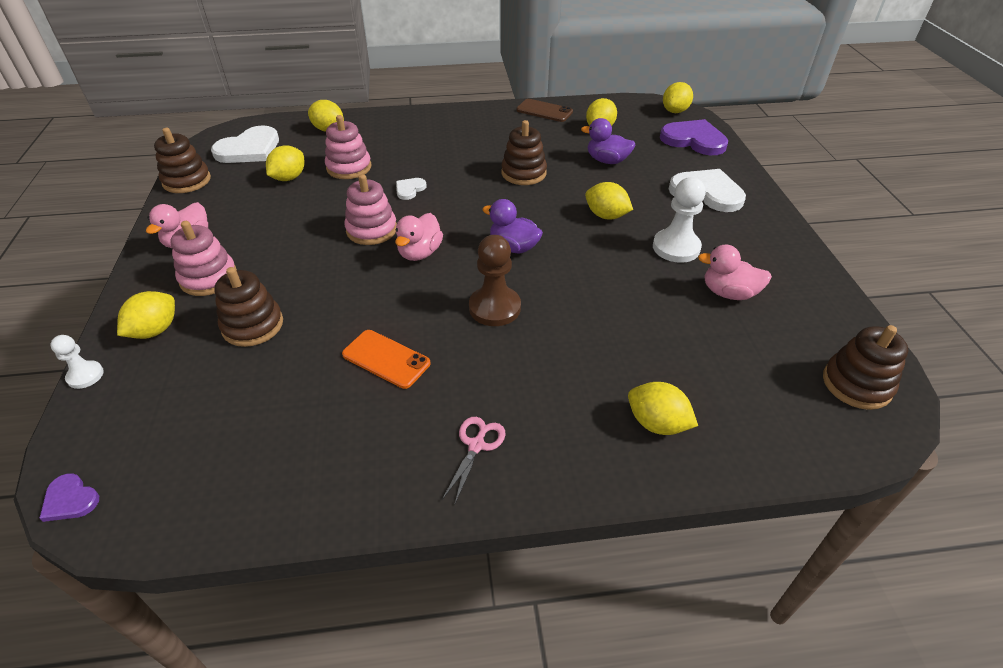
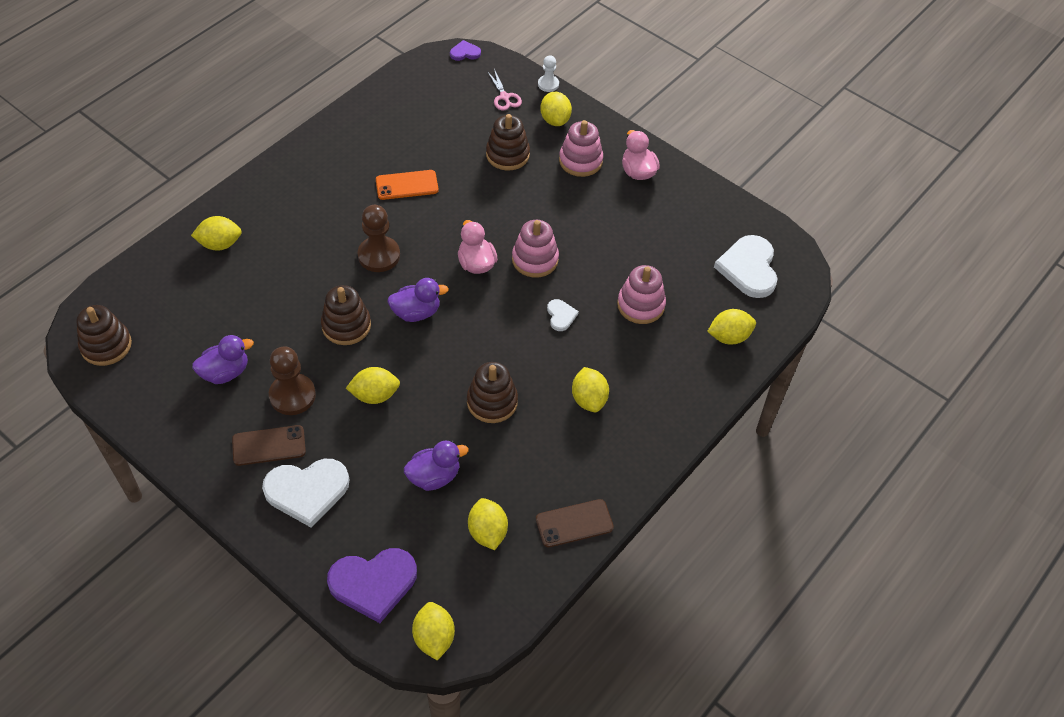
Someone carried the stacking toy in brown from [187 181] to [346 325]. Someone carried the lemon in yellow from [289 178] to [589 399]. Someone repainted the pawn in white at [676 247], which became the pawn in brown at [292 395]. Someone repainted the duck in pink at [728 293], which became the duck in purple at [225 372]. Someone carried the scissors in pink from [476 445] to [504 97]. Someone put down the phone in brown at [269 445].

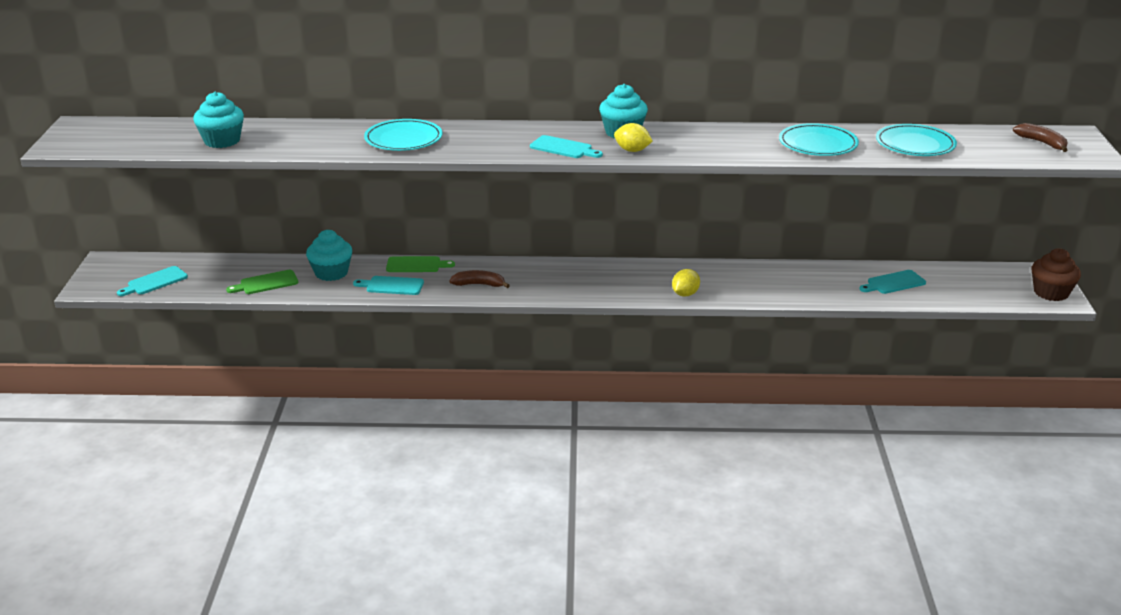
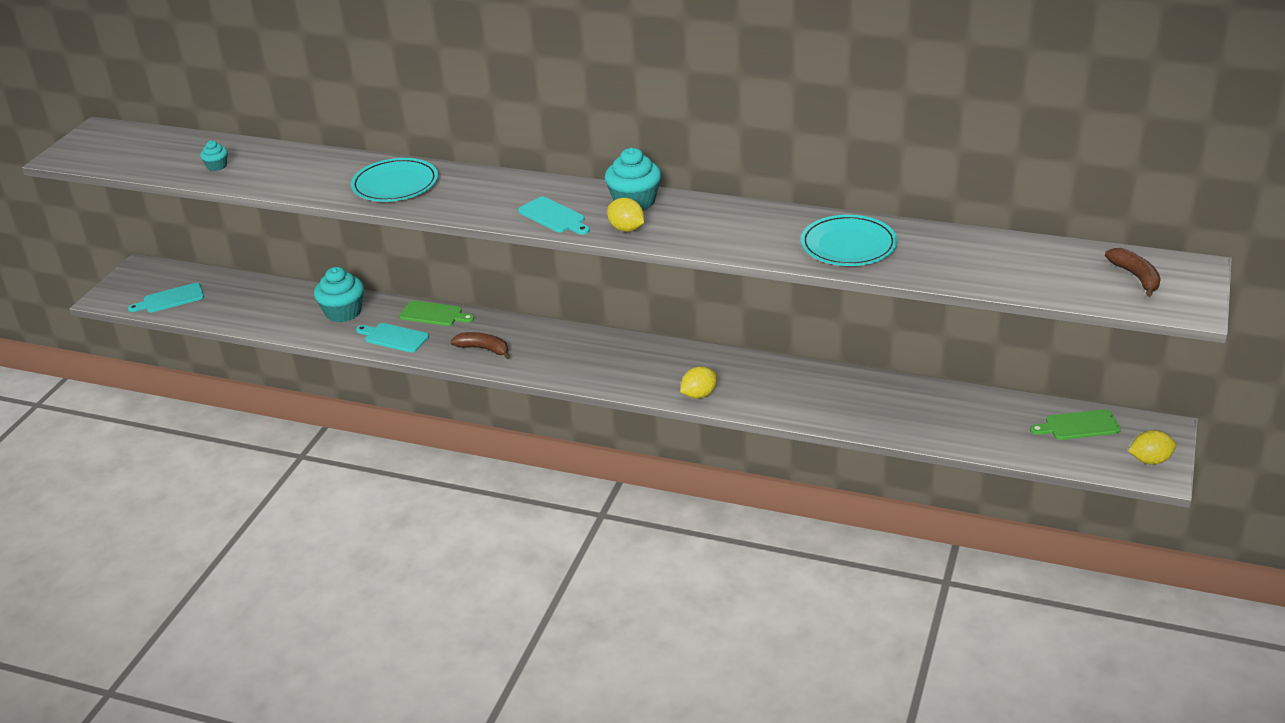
Someone scaled the cupcake in turquoise at [222 141] by 0.51. Someone took away the plate in turquoise at [915 144]. Someone swapped the cupcake in brown at [1051 292] for the lemon in yellow at [1150 460]. Someone carried the cutting board in green from [266 283] to [1078 425]. Someone took away the cutting board in turquoise at [893 283].

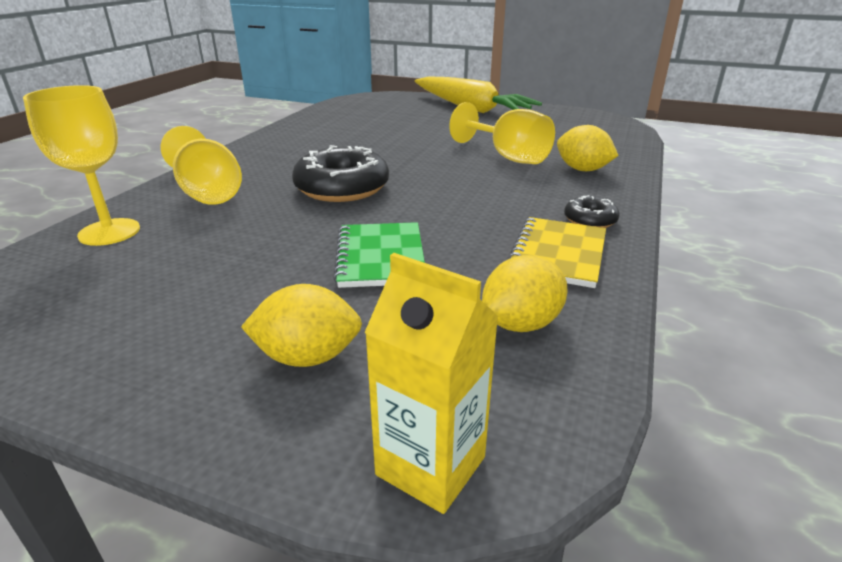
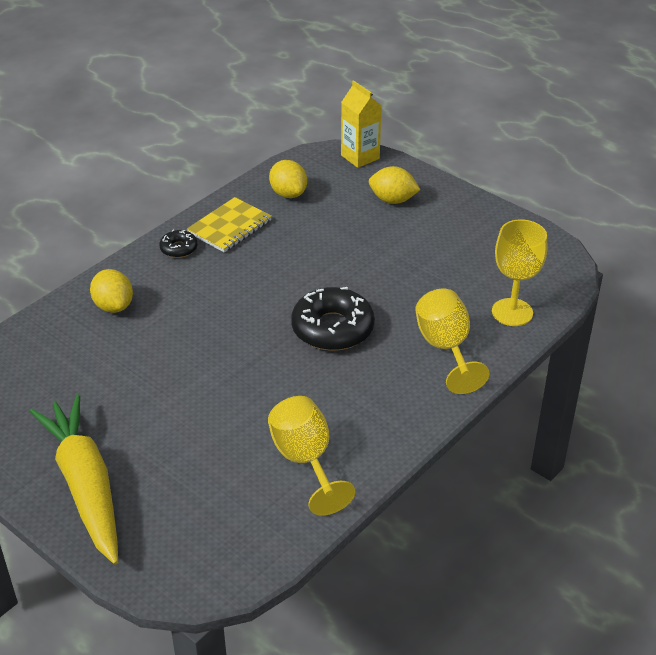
Someone carried the goblet in yellow from [508 157] to [305 461]. Someone took away the notebook in green at [380 257]. Someone rotated the lemon in yellow at [521 324] by 75 degrees clockwise.

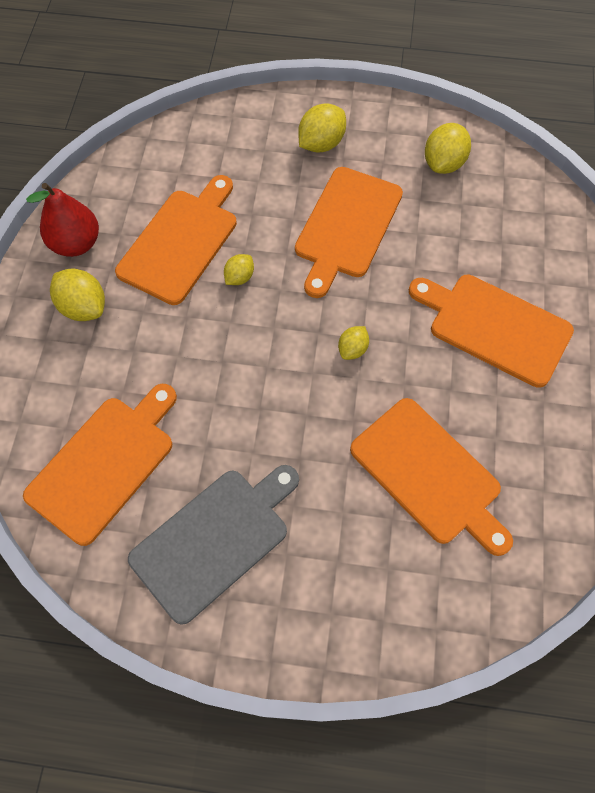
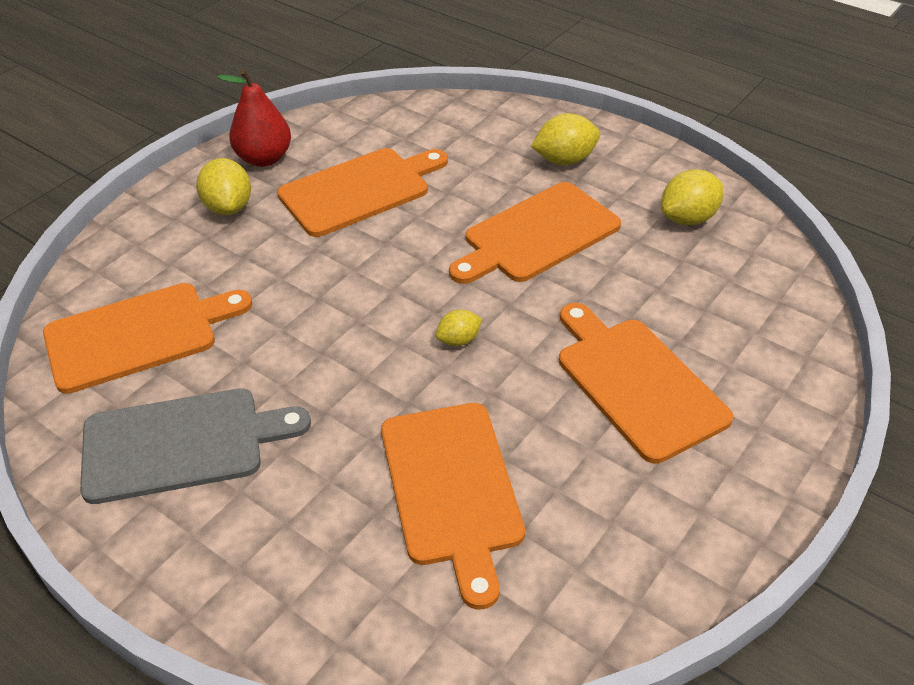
Someone took away the lemon in yellow at [239 277].

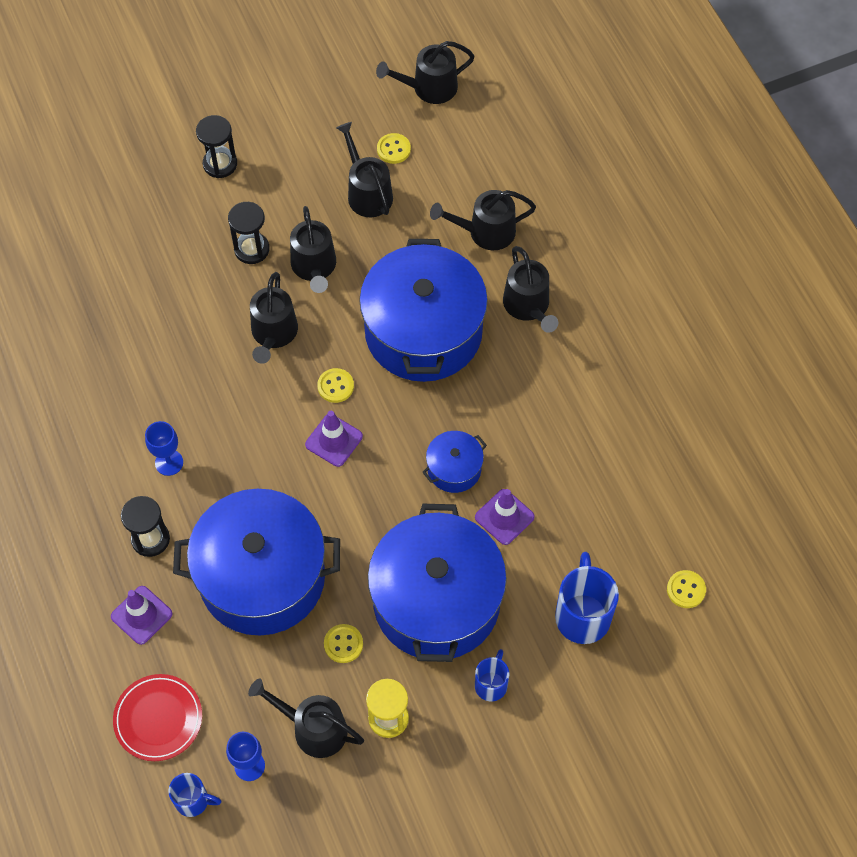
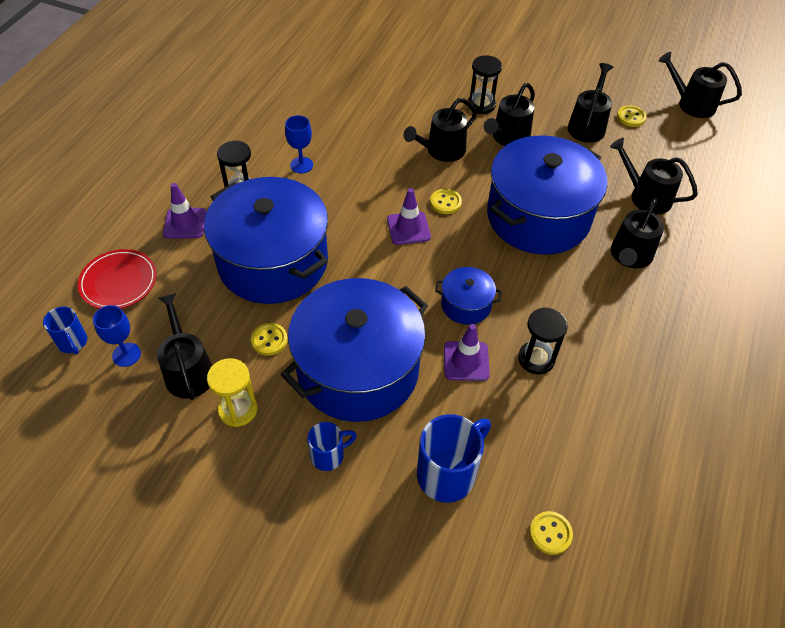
Someone carried the hourglass in black from [220 164] to [536 359].

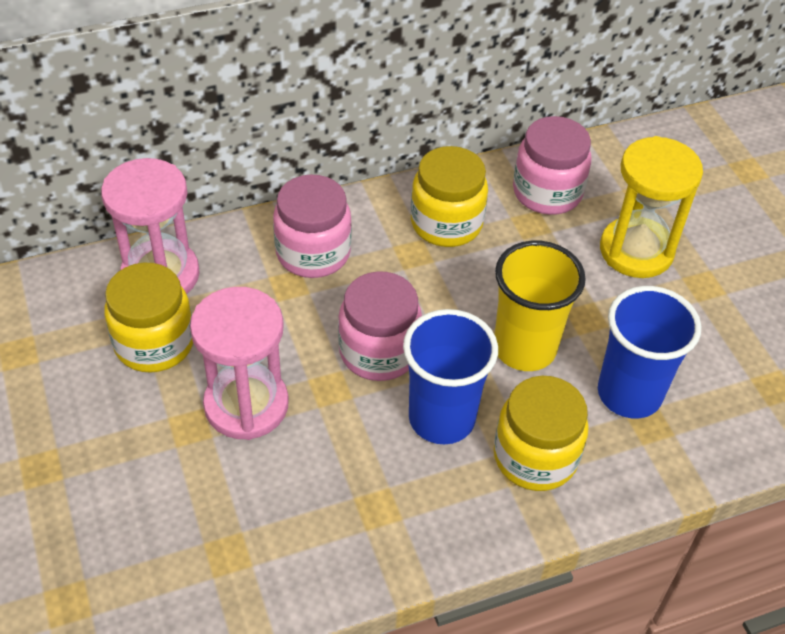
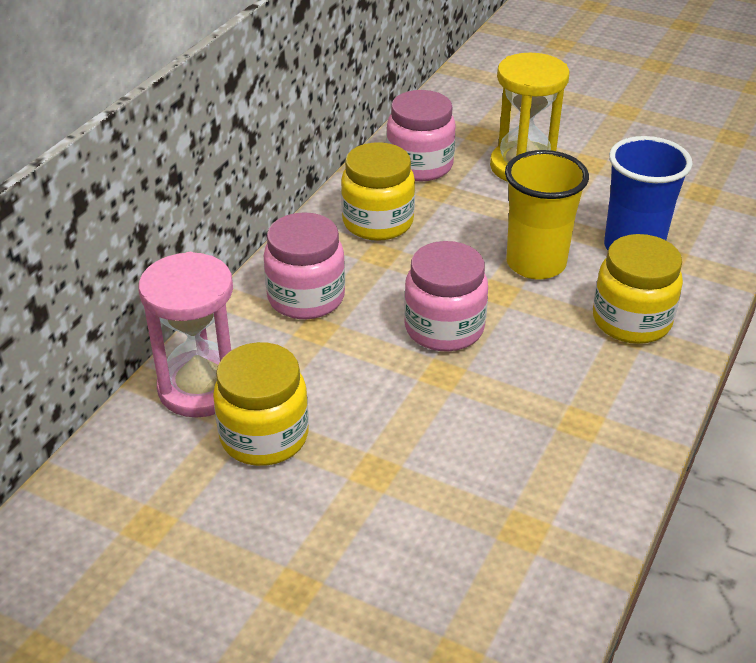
Someone took away the hourglass in pink at [246 405]. Someone took away the cup in blue at [441 418].

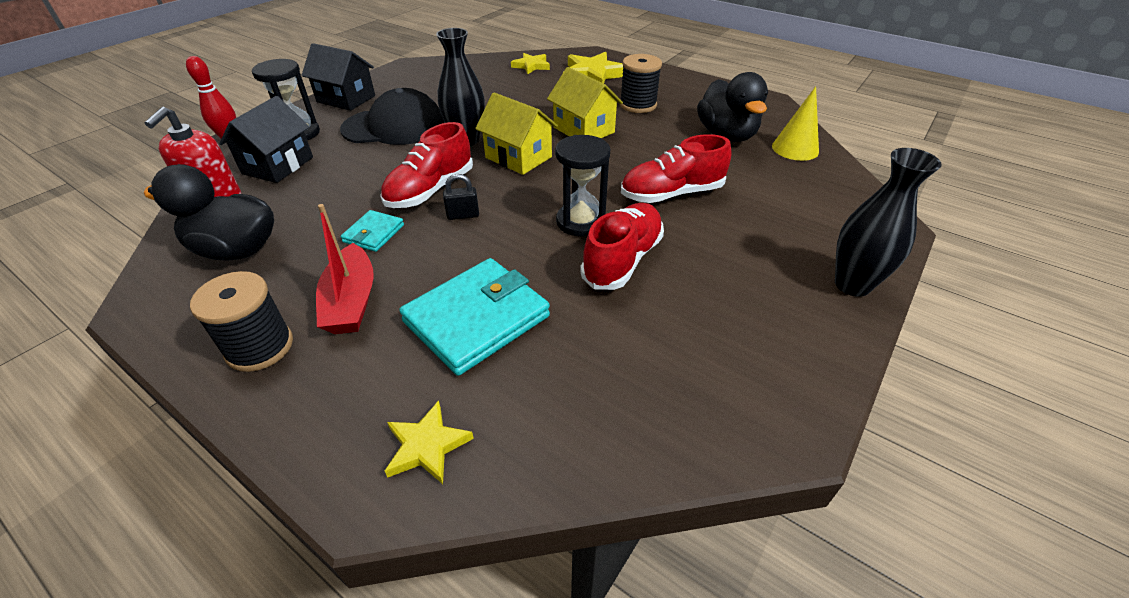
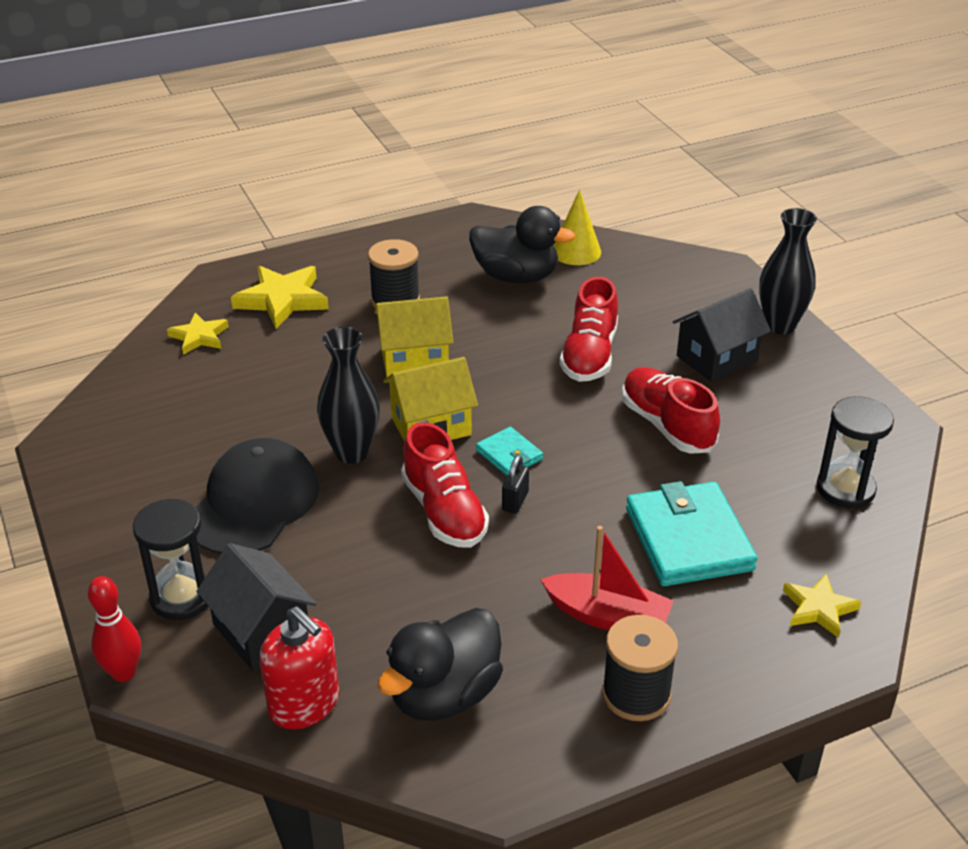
Someone carried the house in black from [346 99] to [716 358]. Someone carried the hourglass in black from [581 222] to [845 489]. Someone carried the wallet in turquoise from [374 233] to [509 455].

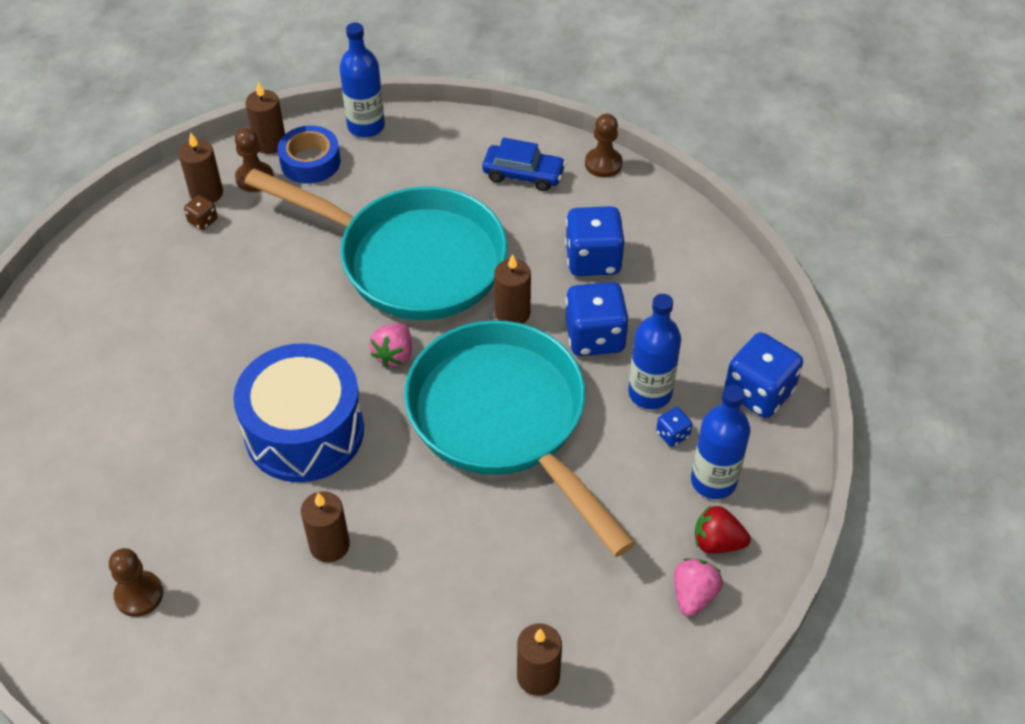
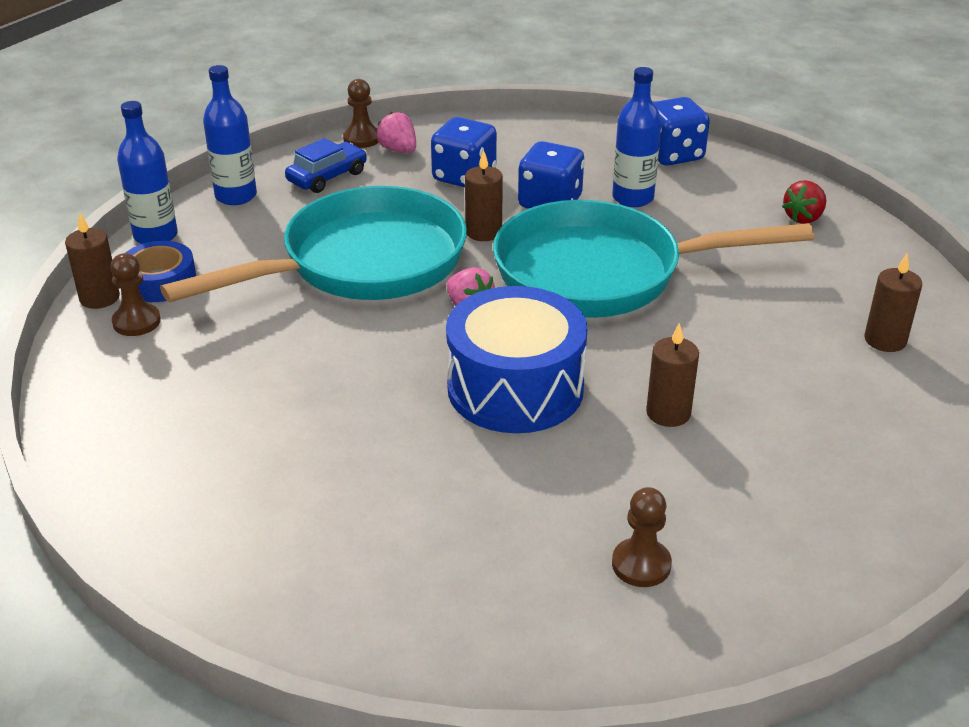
Someone took away the candle in brown at [206 193]. Someone took away the dice in brown at [203 221]. Someone carried the bottle in blue from [713 481] to [236 196]. Someone took away the dice in blue at [672 434]. Someone carried the strawberry in pink from [693 595] to [398 150].

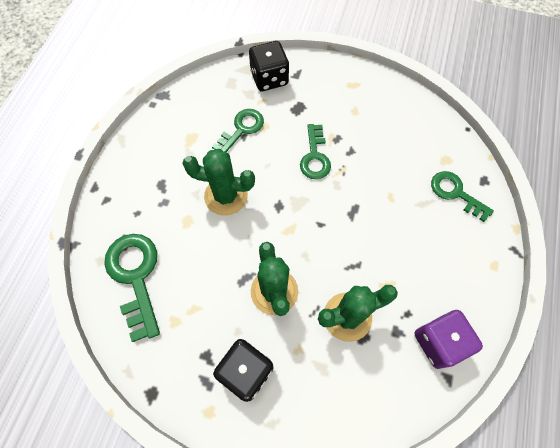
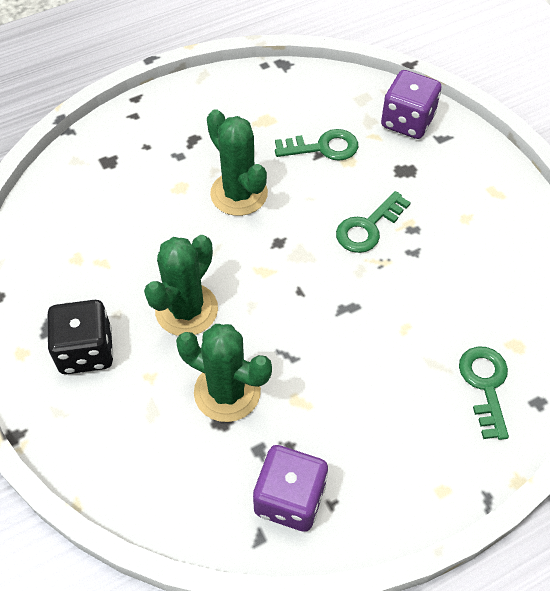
Someone repainted the dice in black at [269 78], which became the dice in purple at [407 121]. Someone took away the key in green at [135 277].

